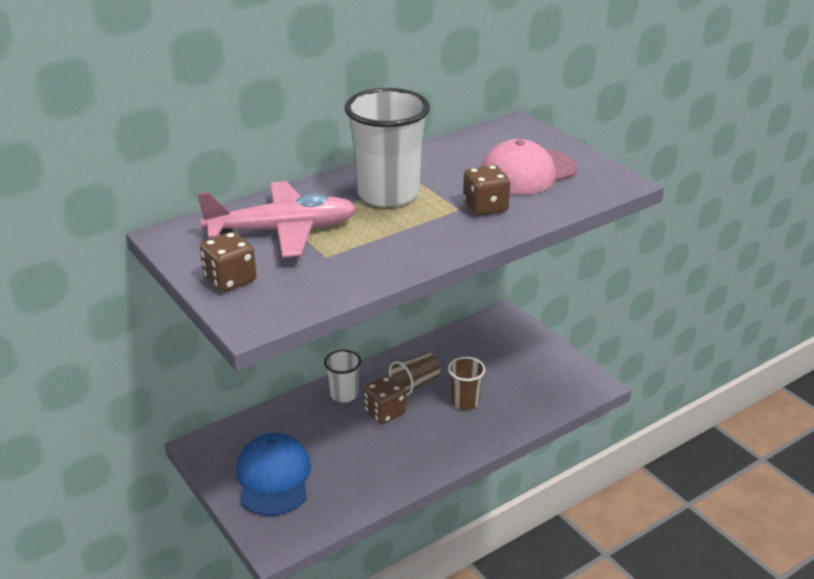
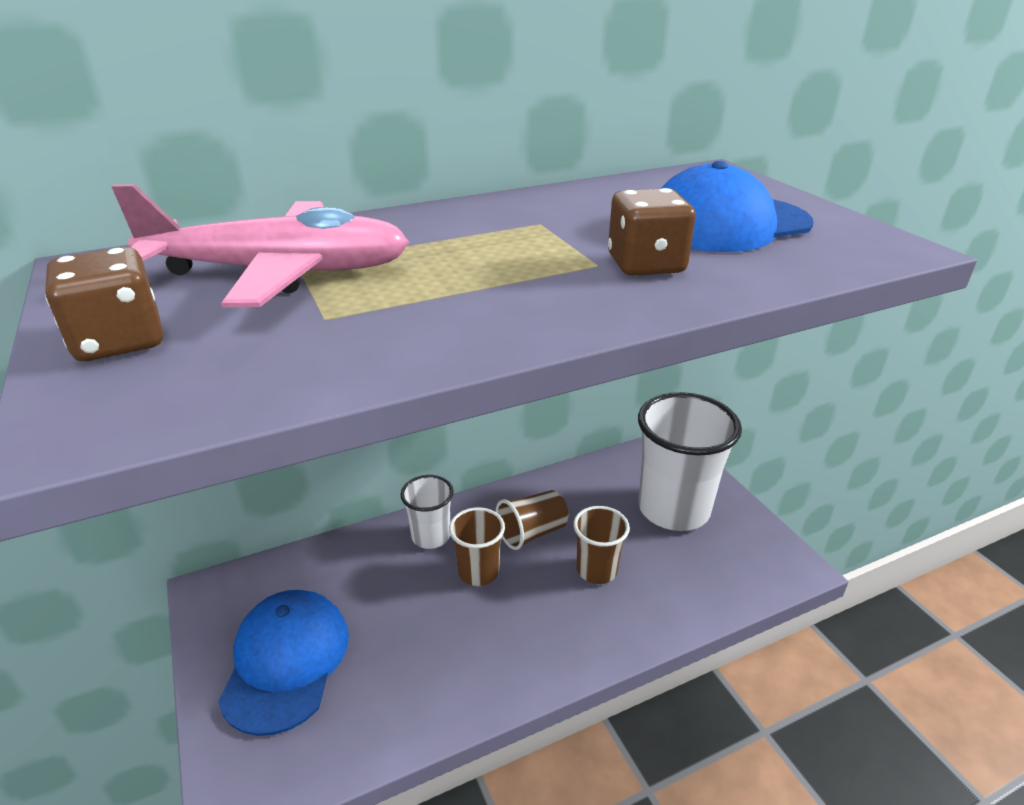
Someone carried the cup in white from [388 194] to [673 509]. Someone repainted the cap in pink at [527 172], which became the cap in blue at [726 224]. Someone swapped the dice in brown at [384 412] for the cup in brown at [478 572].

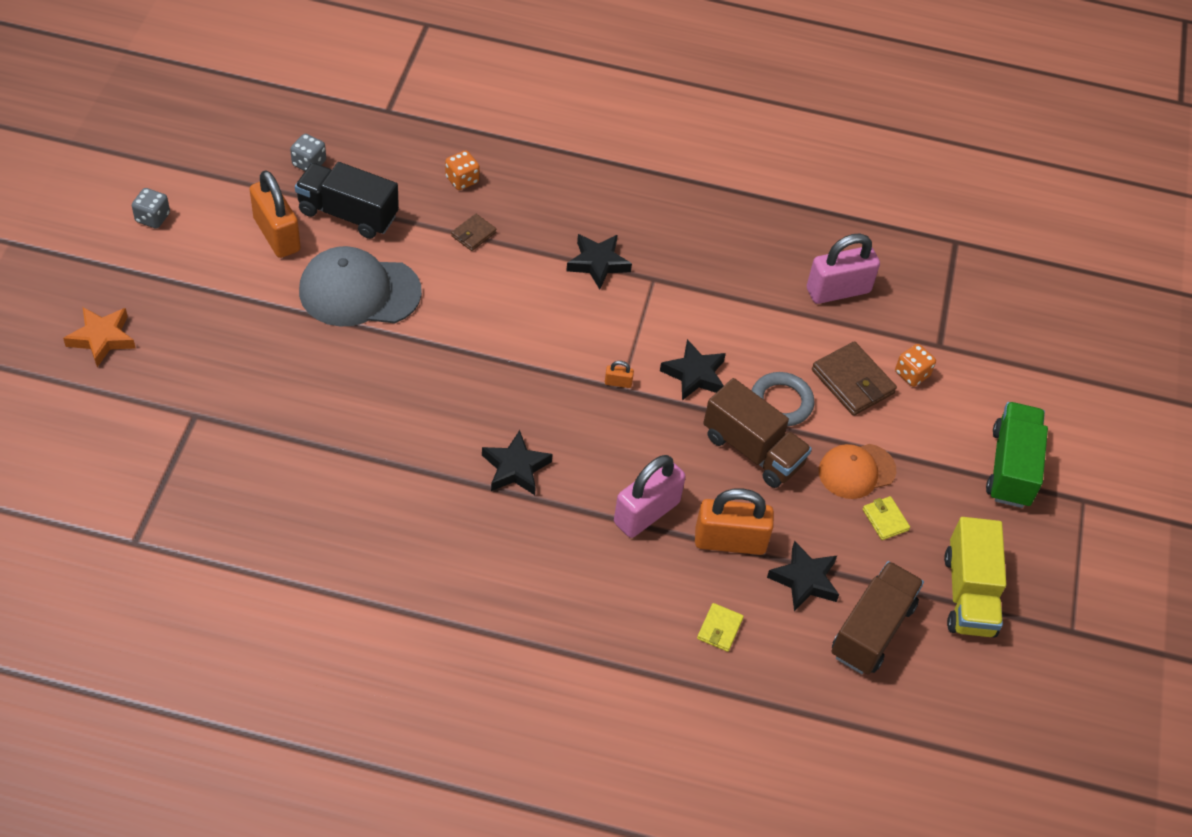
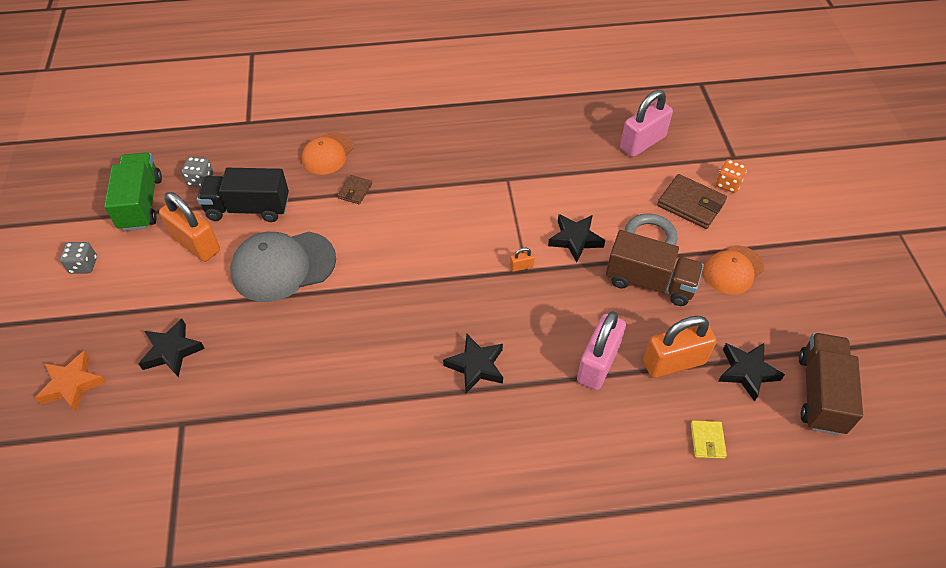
Someone swapped the dice in orange at [462 180] for the cap in orange at [328 154]. Someone carried the star in black from [598 263] to [172 351]. Someone carried the truck in green from [1011 467] to [141 203]. Someone took away the wallet in yellow at [885 520]. Someone took away the truck in yellow at [969 594].

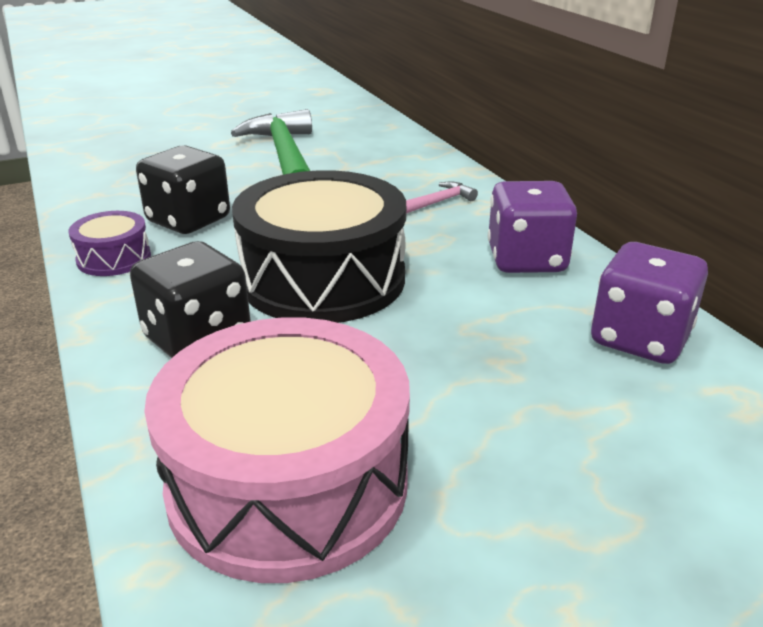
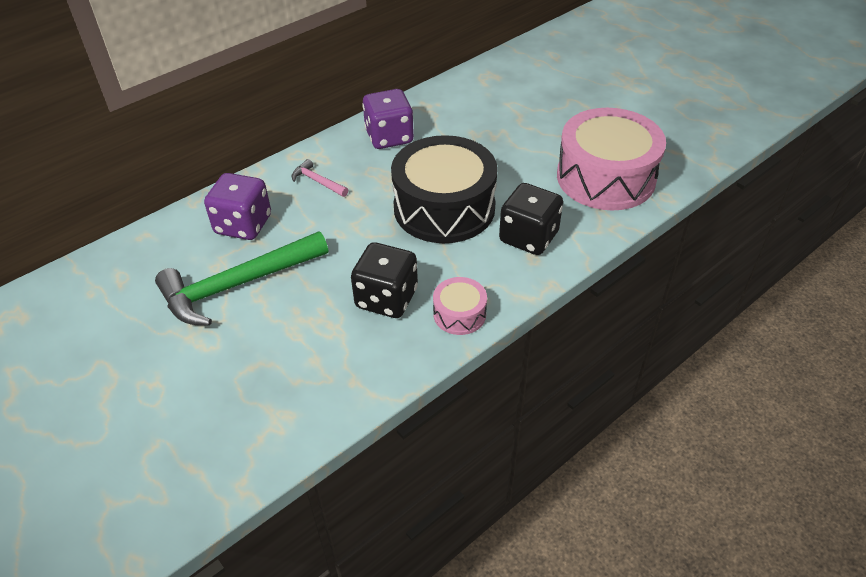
Someone repainted the drum in purple at [114 258], which became the drum in pink at [459 314]. Someone carried the dice in purple from [640 338] to [243 225].

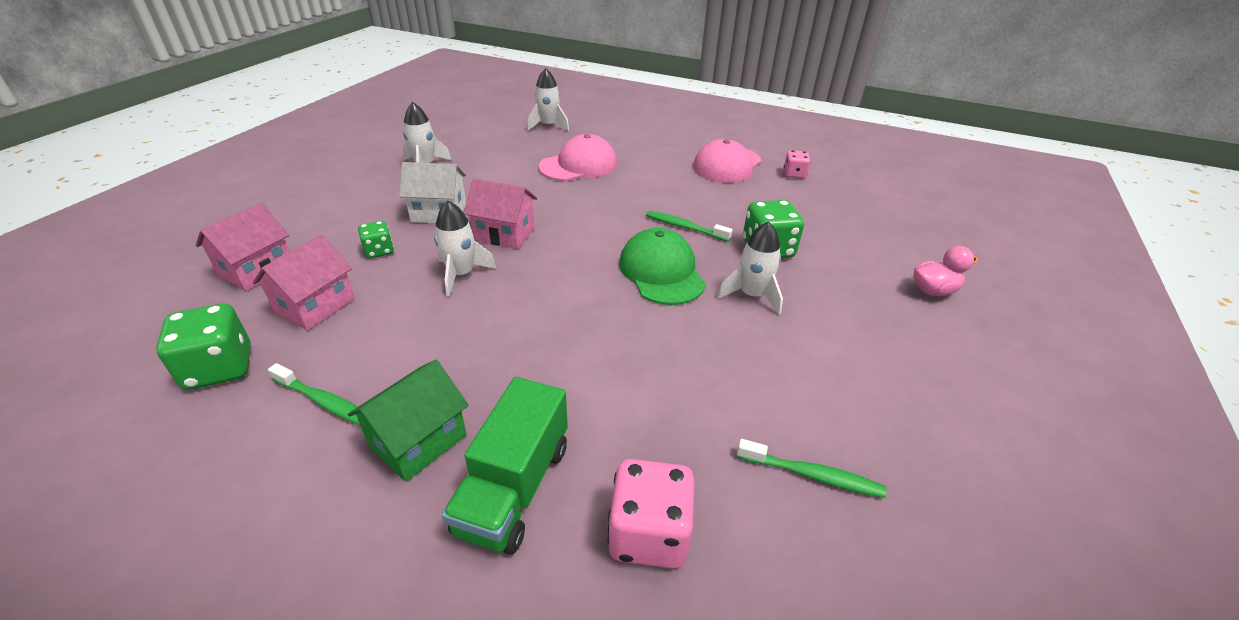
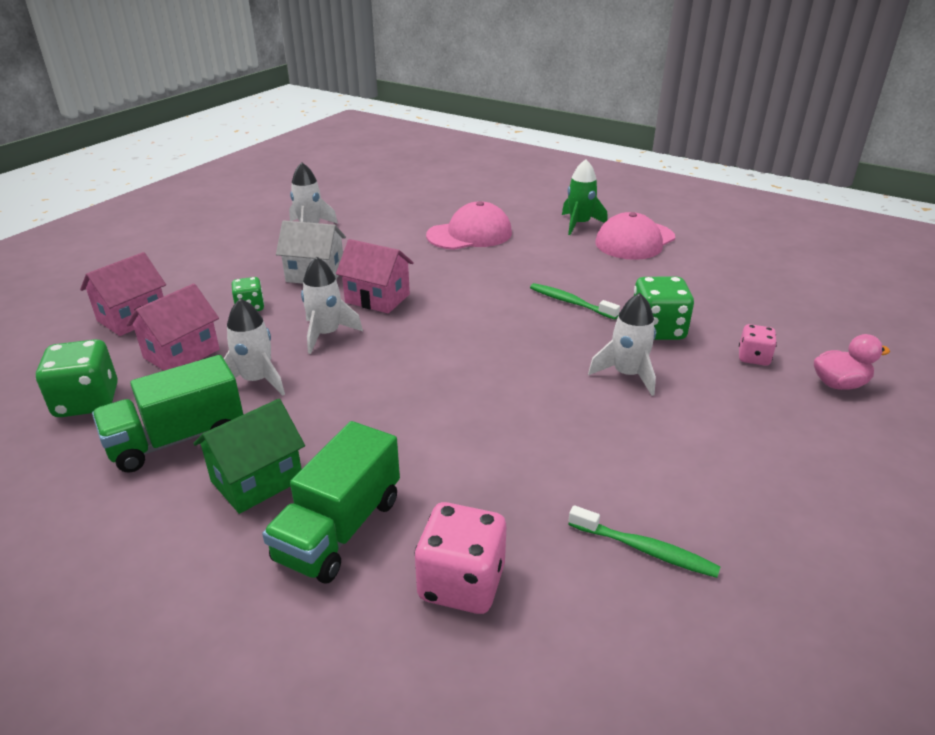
Someone carried the rocket in white from [548 126] to [257 380]. Someone carried the dice in pink from [794 174] to [753 358]. Someone took away the cap in green at [661 272]. Someone swapped the toothbrush in green at [325 402] for the truck in green at [177 439]. Someone put down the rocket in green at [579 224].

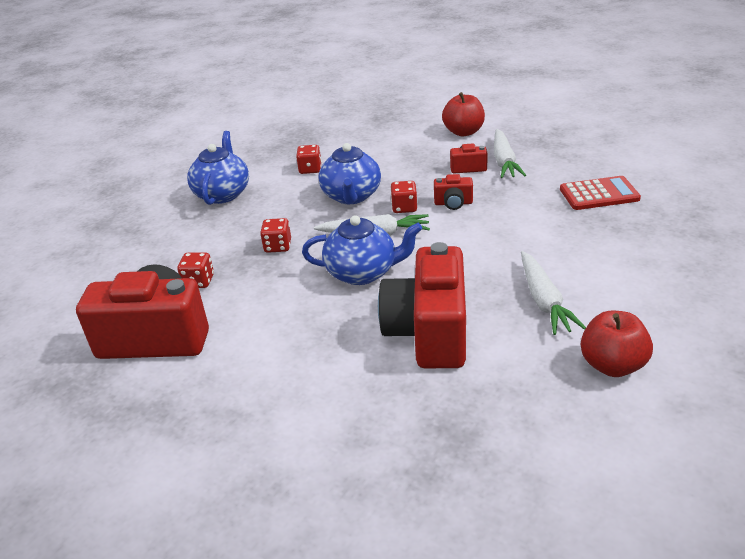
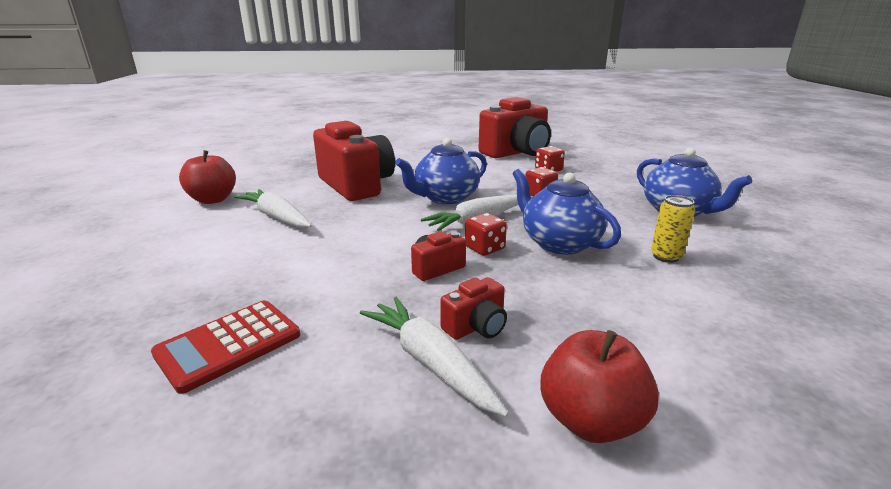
Someone swapped the dice in red at [310 169] for the can in yellow at [666 256].

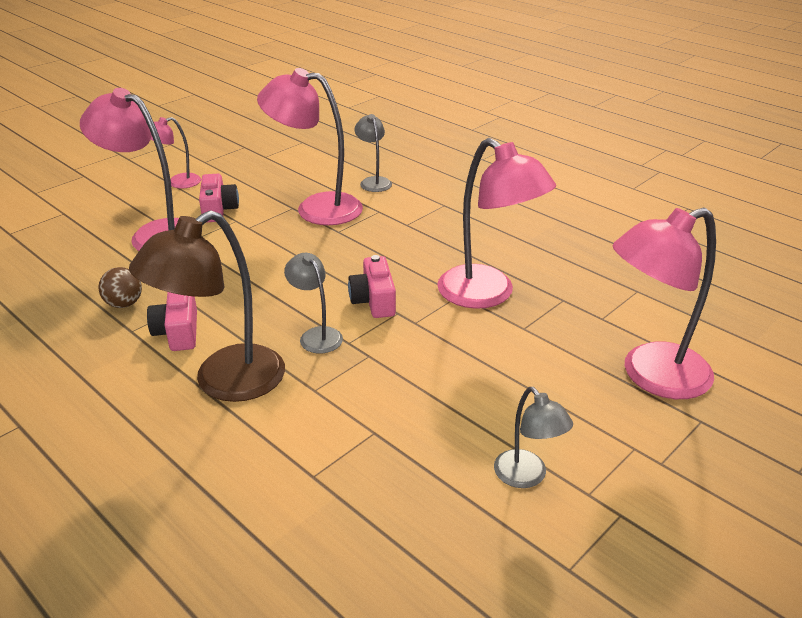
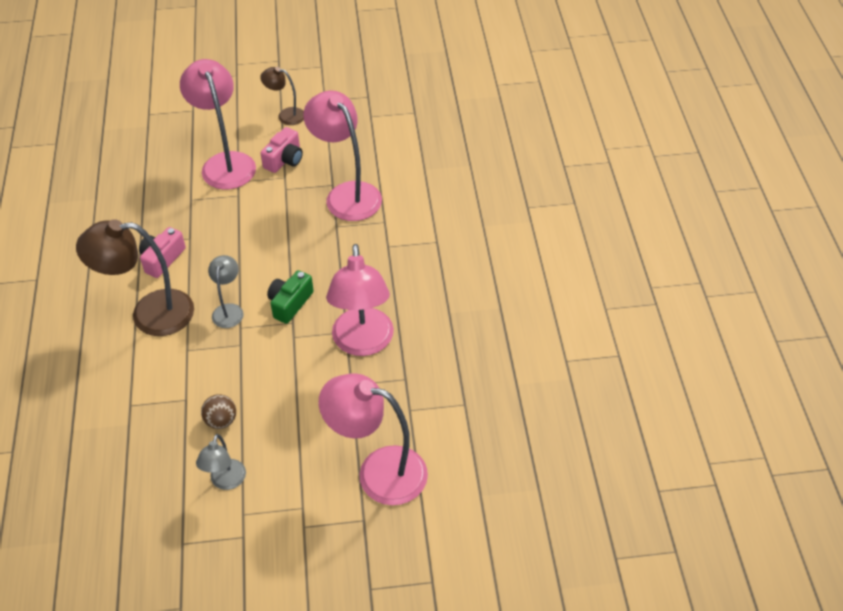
Someone took away the lamp in grey at [373 181]. Someone repainted the lamp in pink at [177 182], which became the lamp in brown at [286 115]. Someone repainted the camera in pink at [374 300], which became the camera in green at [290 303]. Someone carried the ball in brown from [124 304] to [221 421].

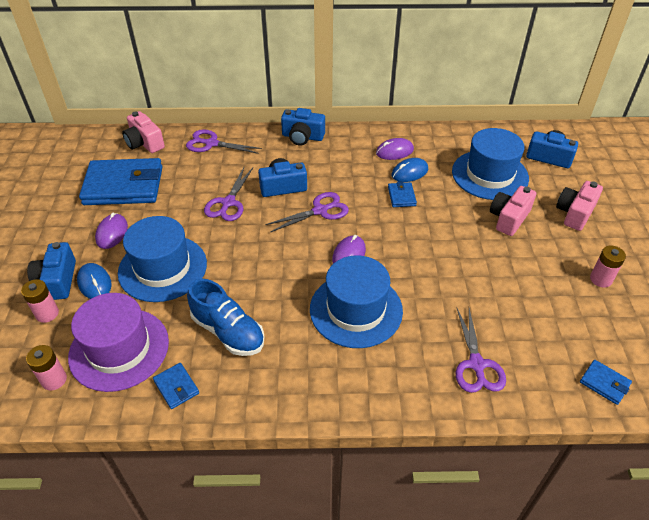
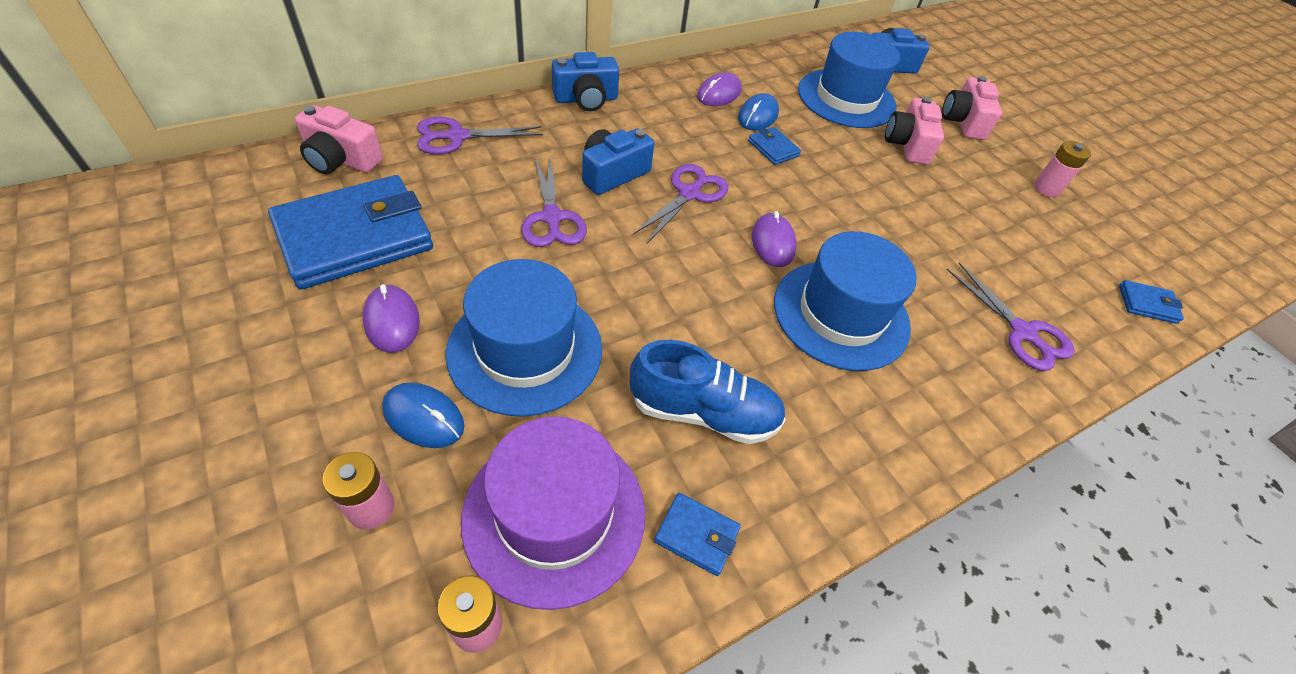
Someone took away the camera in blue at [57 280].

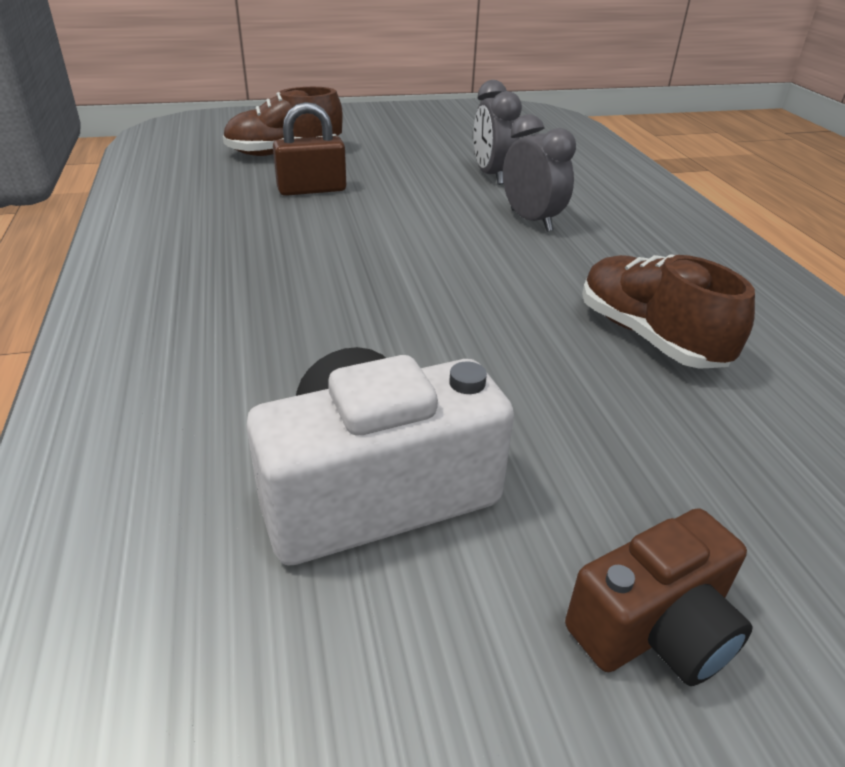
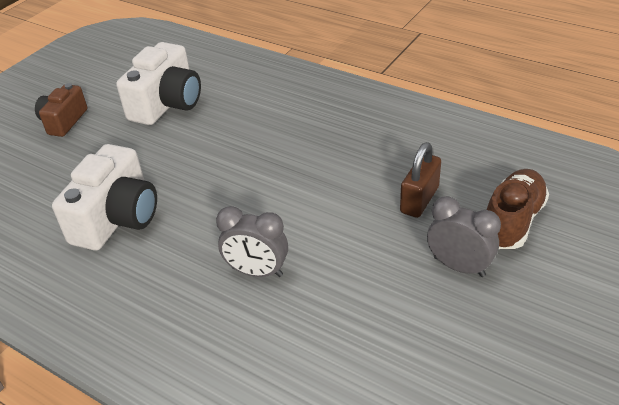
Someone carried the clock in grey from [491 175] to [459 266]. Someone swapped the shoe in brown at [648 337] for the camera in white at [117 218].

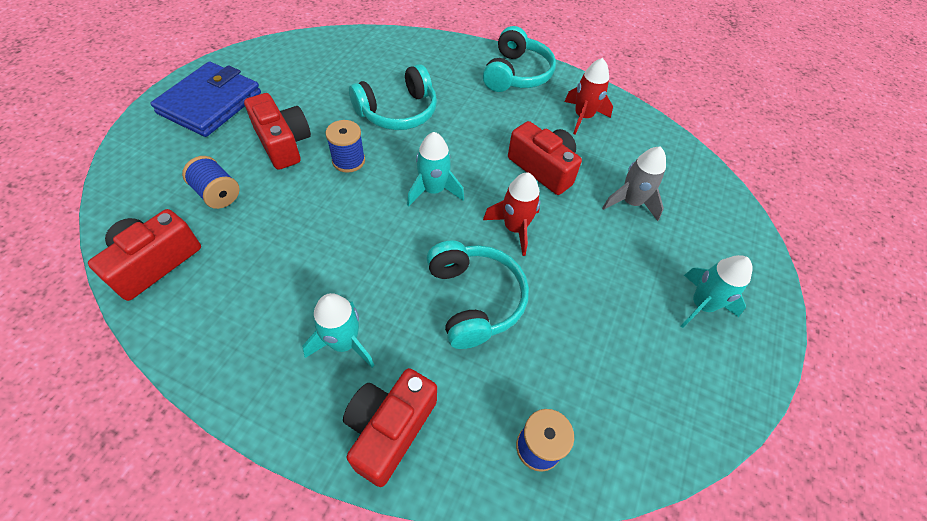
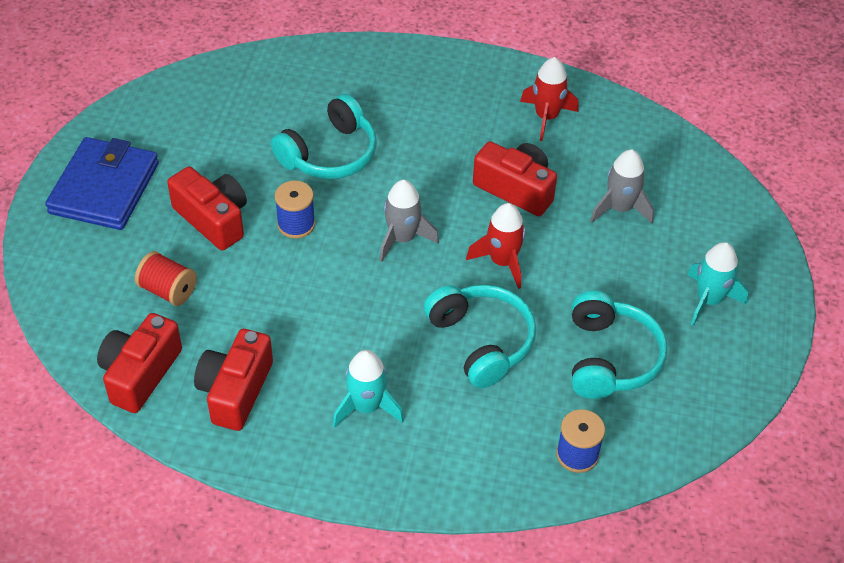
Someone carried the headphones in turquoise from [516 74] to [610 358]. Someone repainted the rocket in turquoise at [433 190], which became the rocket in grey at [402 238]. Someone repainted the spool in blue at [217 193], which became the spool in red at [168 290]. Someone carried the camera in red from [389 429] to [235 391].

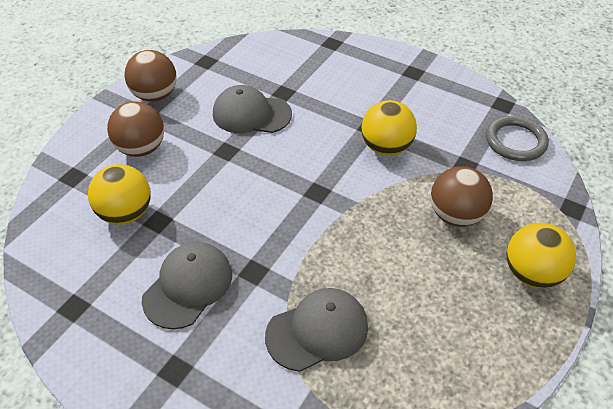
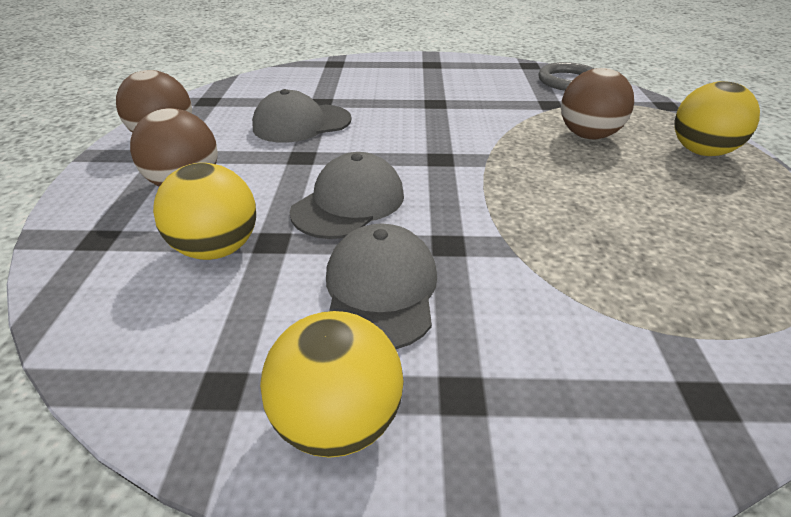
Someone carried the ball in yellow from [386 147] to [338 421]. Someone carried the cap in grey from [317 331] to [349 203].

